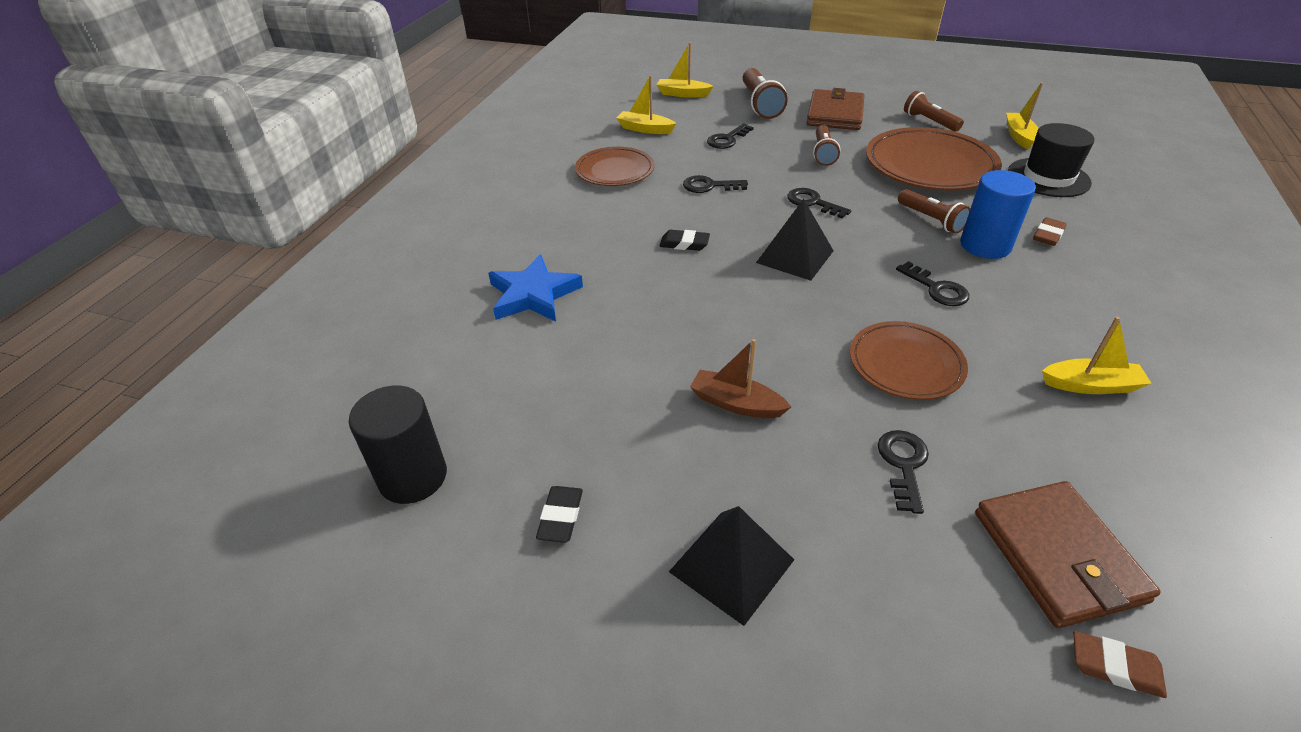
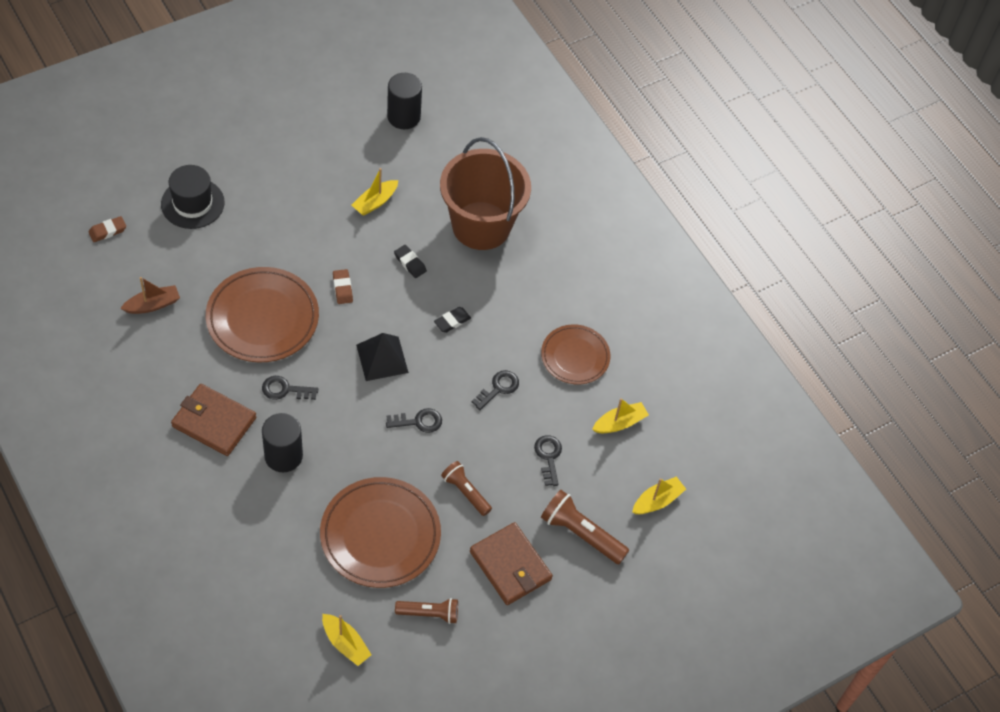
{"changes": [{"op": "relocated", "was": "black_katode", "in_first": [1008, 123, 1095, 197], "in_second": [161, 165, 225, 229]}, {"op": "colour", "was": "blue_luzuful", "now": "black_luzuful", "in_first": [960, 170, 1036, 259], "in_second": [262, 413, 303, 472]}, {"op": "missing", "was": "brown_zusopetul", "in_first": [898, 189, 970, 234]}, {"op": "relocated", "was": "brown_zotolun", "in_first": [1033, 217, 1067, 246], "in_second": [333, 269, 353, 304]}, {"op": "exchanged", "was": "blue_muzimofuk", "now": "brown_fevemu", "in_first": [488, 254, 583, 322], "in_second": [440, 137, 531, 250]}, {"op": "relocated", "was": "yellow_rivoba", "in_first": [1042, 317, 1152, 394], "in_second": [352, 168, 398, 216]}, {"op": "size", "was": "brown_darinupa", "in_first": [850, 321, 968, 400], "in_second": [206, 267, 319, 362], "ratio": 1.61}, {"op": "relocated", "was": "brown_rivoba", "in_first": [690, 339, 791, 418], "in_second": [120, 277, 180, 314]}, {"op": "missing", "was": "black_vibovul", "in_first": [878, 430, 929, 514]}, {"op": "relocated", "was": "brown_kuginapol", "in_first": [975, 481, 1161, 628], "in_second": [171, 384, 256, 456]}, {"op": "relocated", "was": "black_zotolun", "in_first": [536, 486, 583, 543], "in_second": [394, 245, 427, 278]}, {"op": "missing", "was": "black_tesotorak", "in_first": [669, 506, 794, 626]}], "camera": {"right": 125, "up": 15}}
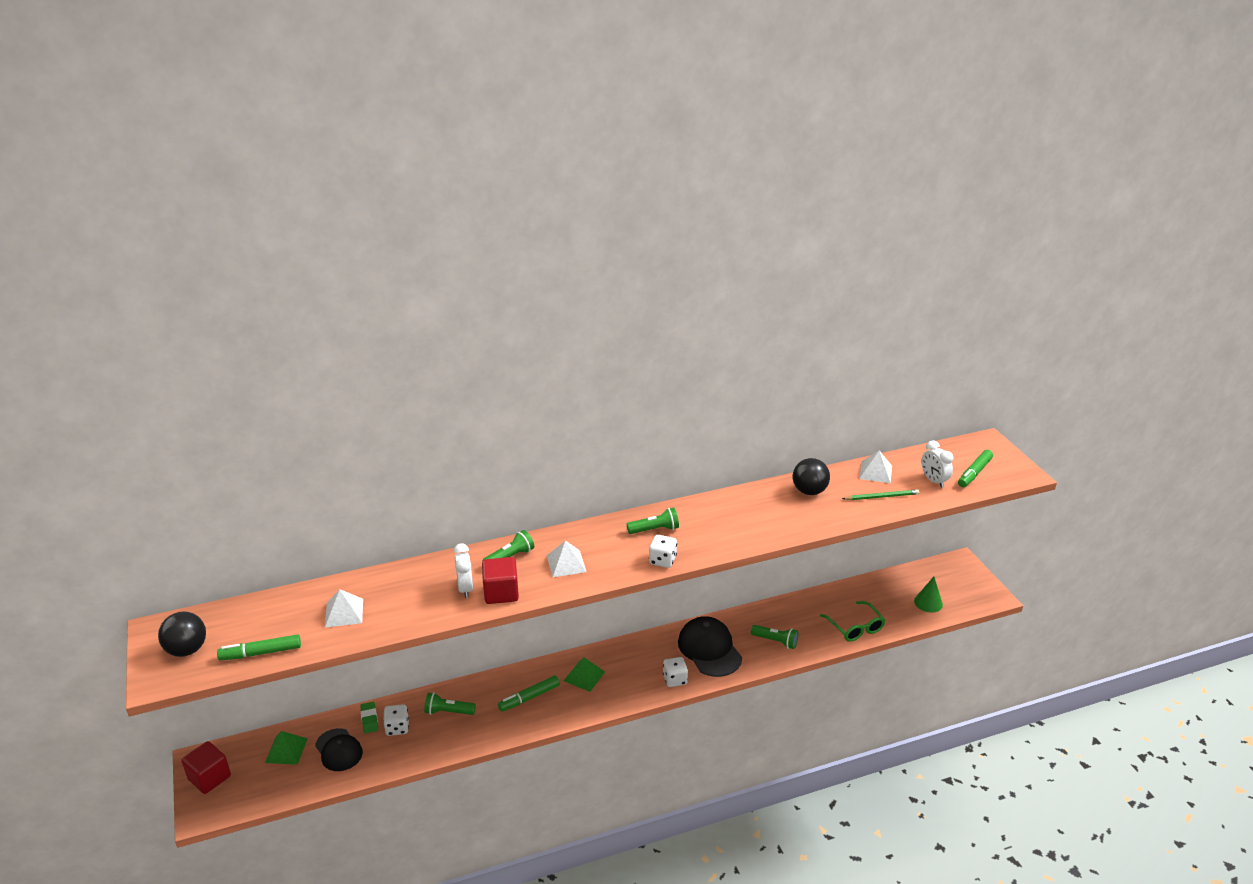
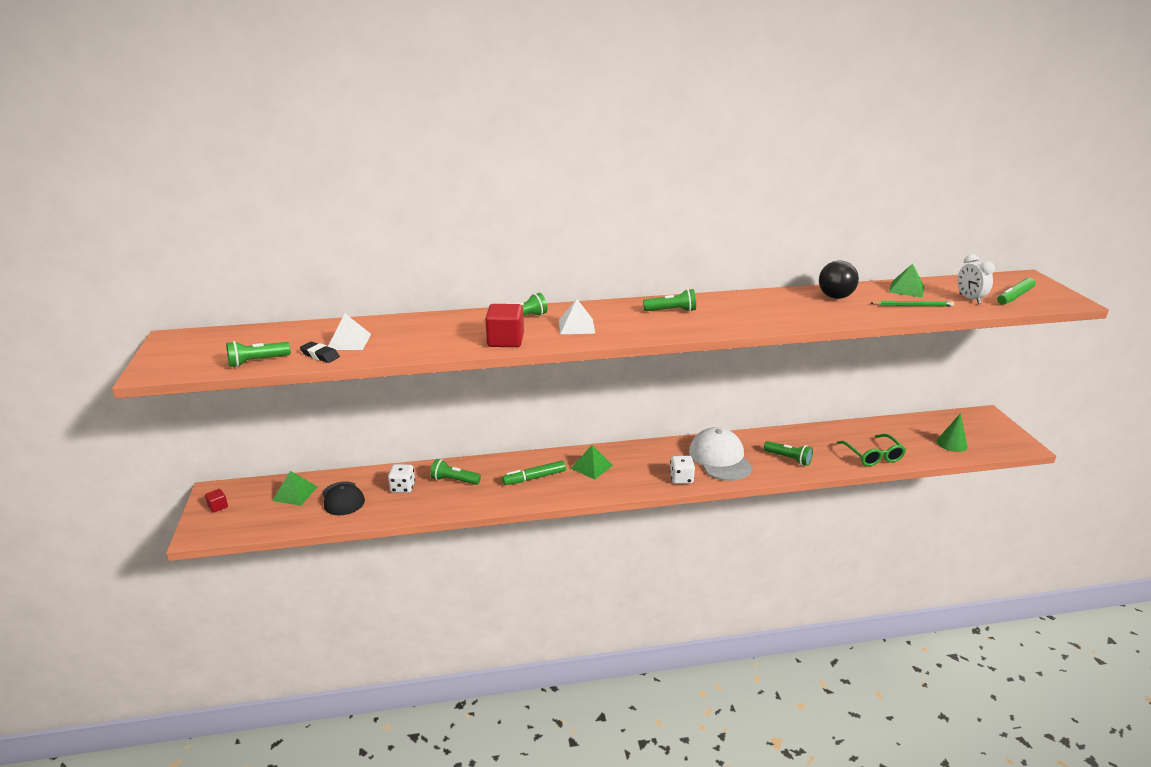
{"changes": [{"op": "colour", "was": "white_tesotorak", "now": "green_tesotorak", "in_first": [859, 450, 892, 483], "in_second": [889, 264, 925, 298]}, {"op": "missing", "was": "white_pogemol", "in_first": [649, 535, 677, 568]}, {"op": "missing", "was": "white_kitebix", "in_first": [453, 543, 473, 598]}, {"op": "missing", "was": "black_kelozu", "in_first": [158, 612, 206, 657]}, {"op": "colour", "was": "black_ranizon", "now": "white_ranizon", "in_first": [678, 616, 742, 677], "in_second": [689, 427, 753, 481]}, {"op": "exchanged", "was": "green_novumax", "now": "green_zusopetul", "in_first": [217, 634, 301, 661], "in_second": [226, 341, 291, 367]}, {"op": "missing", "was": "green_zotolun", "in_first": [360, 702, 378, 734]}, {"op": "size", "was": "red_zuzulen", "in_first": [181, 741, 231, 794], "in_second": [205, 489, 228, 513], "ratio": 0.51}, {"op": "appeared", "now": "black_zotolun", "in_second": [300, 342, 340, 363]}], "camera": {"right": 10, "up": -5}}
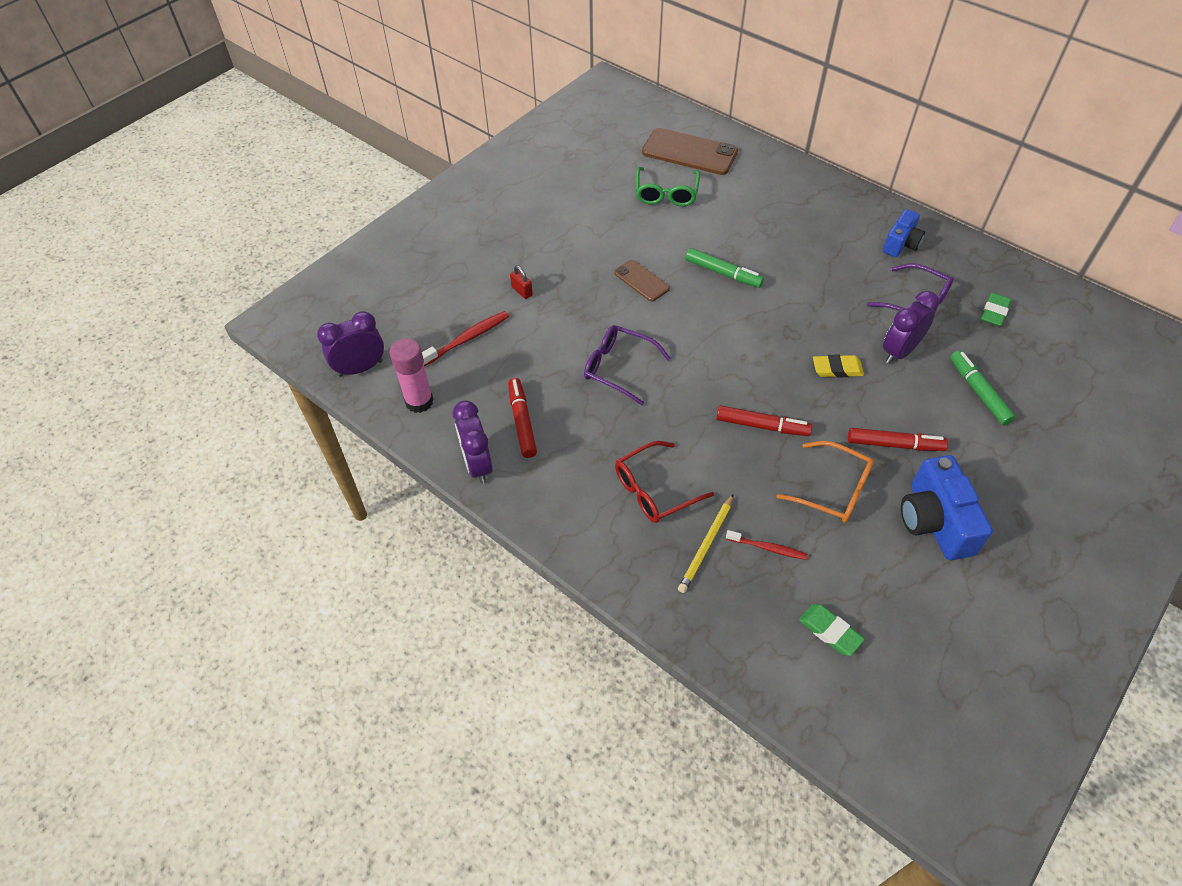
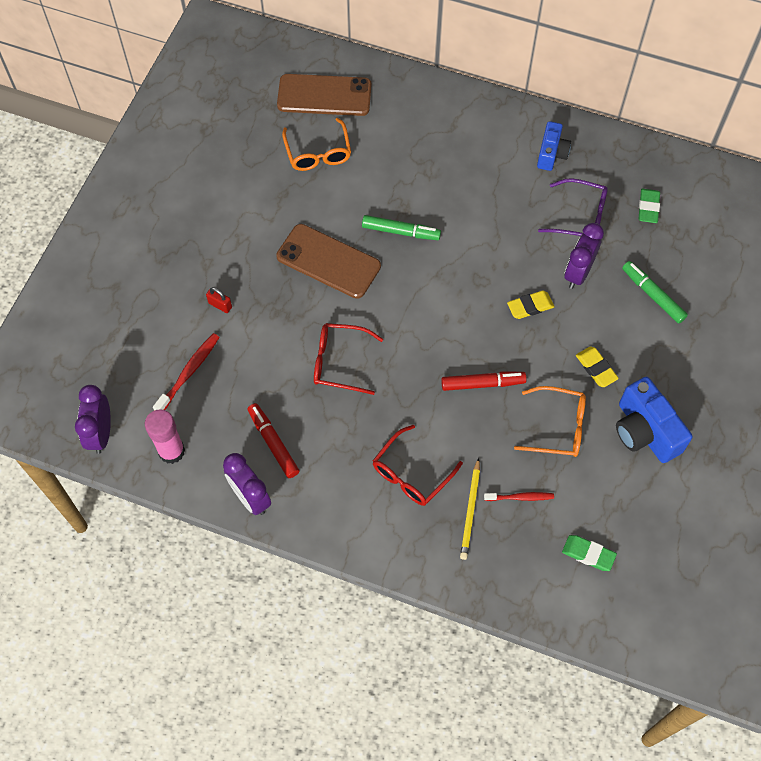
{"changes": [{"op": "colour", "was": "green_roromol", "now": "orange_roromol", "in_first": [636, 167, 700, 206], "in_second": [282, 118, 351, 171]}, {"op": "size", "was": "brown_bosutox", "in_first": [614, 260, 670, 301], "in_second": [276, 224, 381, 299], "ratio": 1.8}, {"op": "spun", "was": "purple_kitebix", "in_first": [317, 311, 384, 377], "in_second": [75, 385, 111, 454], "clockwise": -45}, {"op": "colour", "was": "purple_roromol", "now": "red_roromol", "in_first": [584, 325, 671, 405], "in_second": [314, 323, 383, 395]}, {"op": "exchanged", "was": "red_novumax", "now": "yellow_zotolun", "in_first": [848, 428, 948, 451], "in_second": [576, 347, 619, 387]}], "camera": {"right": -20, "up": 10}}
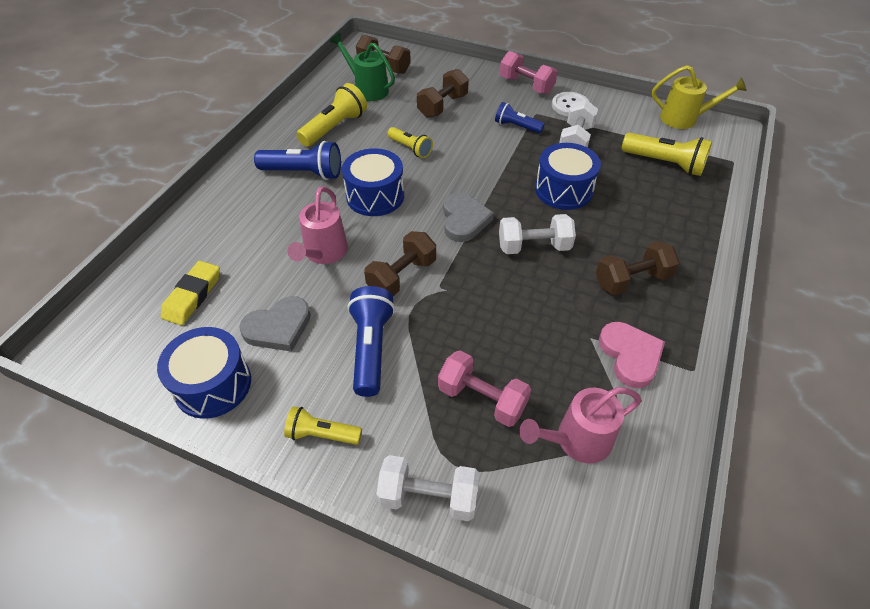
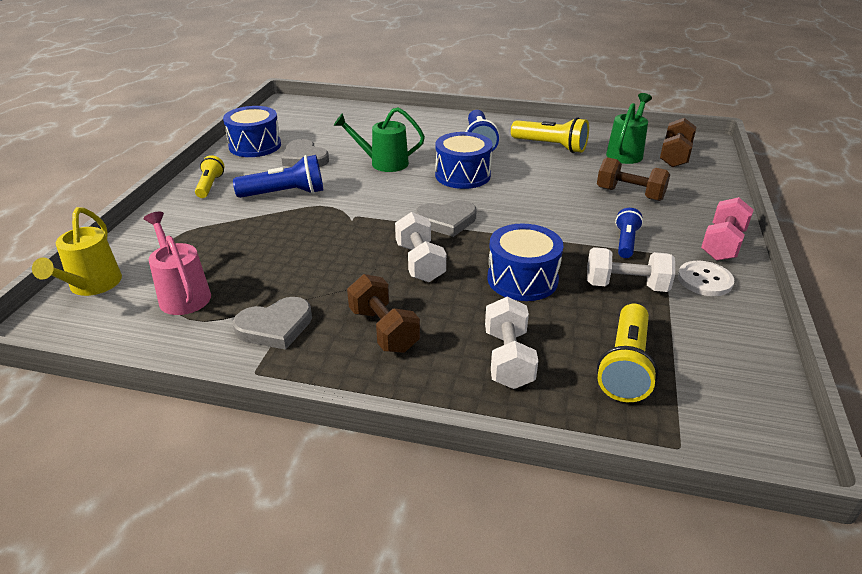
{"changes": [{"op": "relocated", "was": "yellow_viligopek", "in_first": [652, 65, 747, 129], "in_second": [32, 207, 122, 296]}, {"op": "missing", "was": "yellow_zusopetul", "in_first": [387, 127, 433, 158]}, {"op": "colour", "was": "pink_viligopek", "now": "green_viligopek", "in_first": [287, 186, 348, 264], "in_second": [334, 107, 425, 172]}, {"op": "missing", "was": "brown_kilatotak", "in_first": [364, 231, 436, 296]}, {"op": "missing", "was": "yellow_zotolun", "in_first": [161, 261, 220, 325]}, {"op": "colour", "was": "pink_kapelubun", "now": "grey_kapelubun", "in_first": [599, 322, 665, 388], "in_second": [233, 297, 312, 350]}, {"op": "missing", "was": "pink_kilatotak", "in_first": [438, 350, 531, 427]}, {"op": "relocated", "was": "white_kilatotak", "in_first": [376, 455, 479, 521], "in_second": [485, 297, 538, 389]}], "camera": {"right": 80, "up": -15}}
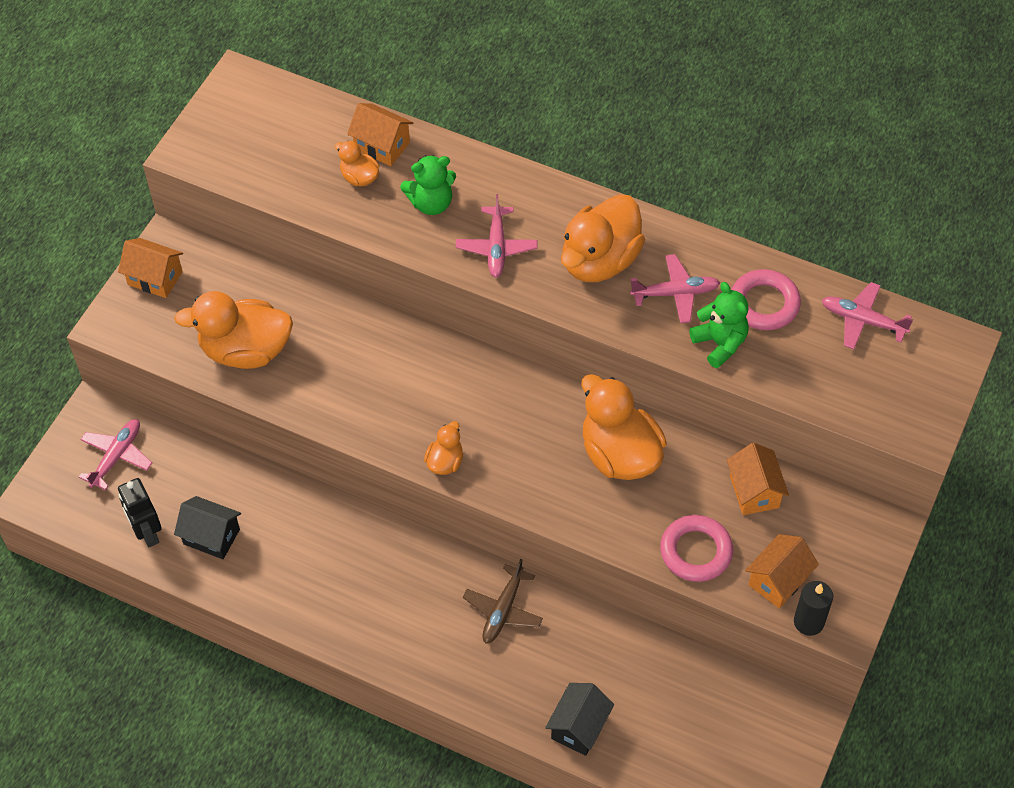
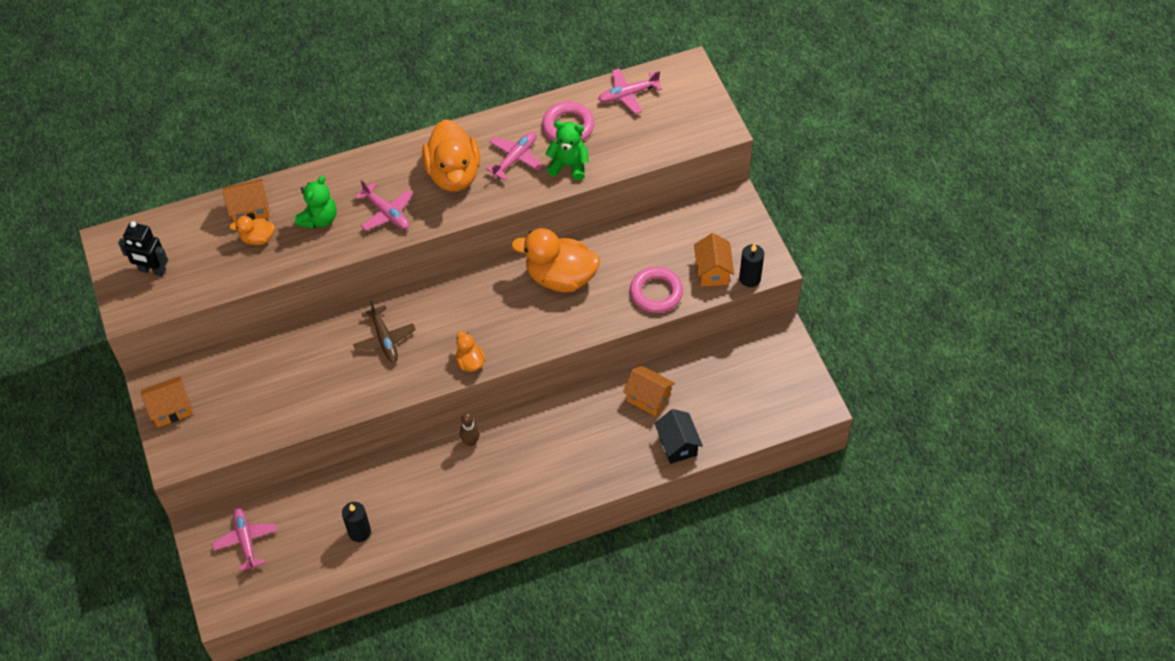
{"changes": [{"op": "missing", "was": "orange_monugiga", "in_first": [174, 291, 293, 369]}, {"op": "relocated", "was": "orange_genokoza", "in_first": [727, 443, 789, 515], "in_second": [623, 365, 675, 416]}, {"op": "relocated", "was": "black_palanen", "in_first": [118, 478, 162, 547], "in_second": [118, 221, 168, 276]}, {"op": "exchanged", "was": "black_genokoza", "now": "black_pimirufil", "in_first": [174, 496, 241, 559], "in_second": [342, 502, 371, 542]}, {"op": "relocated", "was": "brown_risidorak", "in_first": [463, 559, 543, 644], "in_second": [353, 300, 416, 362]}, {"op": "appeared", "now": "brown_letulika", "in_second": [460, 413, 480, 446]}], "camera": {"right": -45, "up": 0}}
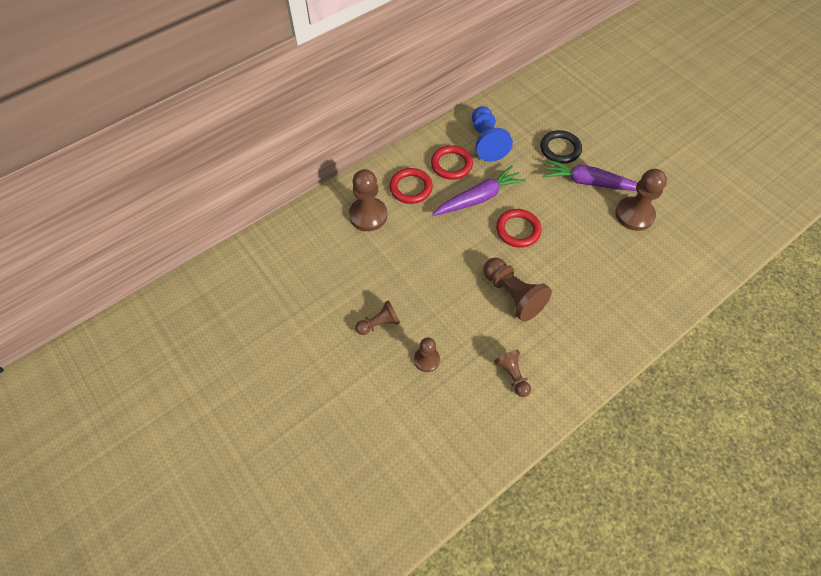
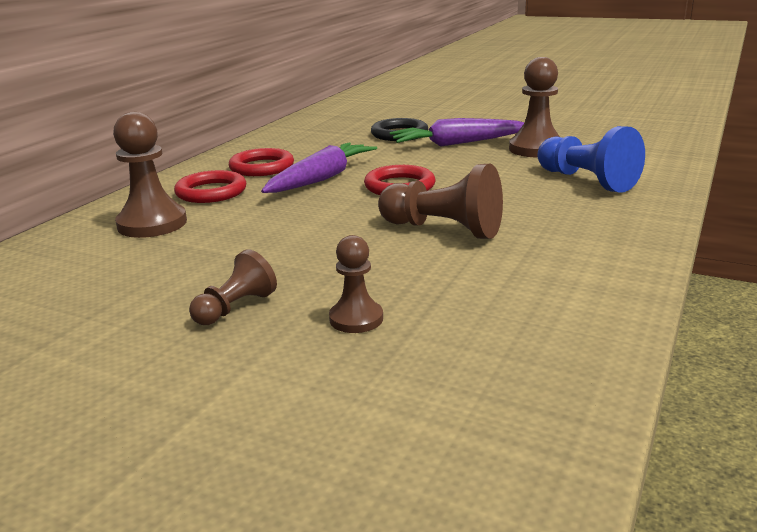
{"changes": [{"op": "relocated", "was": "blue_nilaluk", "in_first": [472, 106, 513, 162], "in_second": [537, 126, 645, 192]}, {"op": "missing", "was": "brown_nilaluk", "in_first": [494, 349, 531, 397]}], "camera": {"right": -25, "up": -35}}
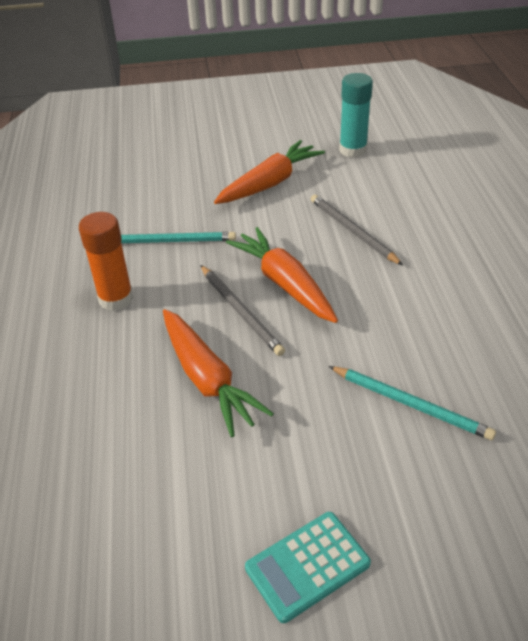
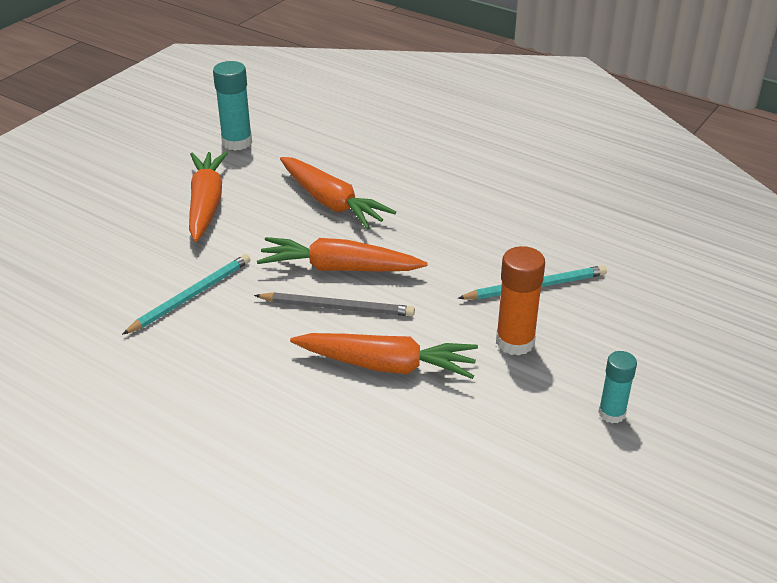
{"changes": [{"op": "exchanged", "was": "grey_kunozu", "now": "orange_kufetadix", "in_first": [311, 194, 403, 265], "in_second": [280, 157, 396, 230]}, {"op": "relocated", "was": "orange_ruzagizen", "in_first": [79, 212, 133, 311], "in_second": [496, 246, 545, 356]}, {"op": "exchanged", "was": "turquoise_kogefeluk", "now": "turquoise_ruzagizen", "in_first": [245, 512, 371, 623], "in_second": [598, 351, 637, 423]}], "camera": {"right": -50, "up": -5}}
